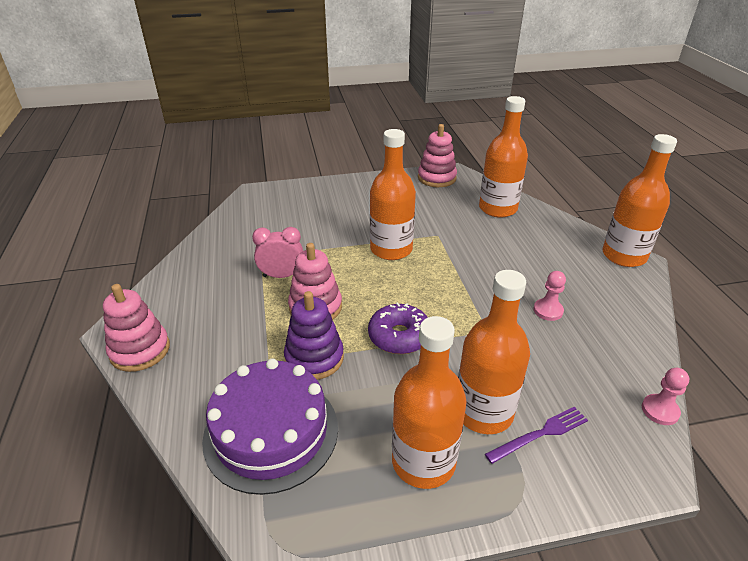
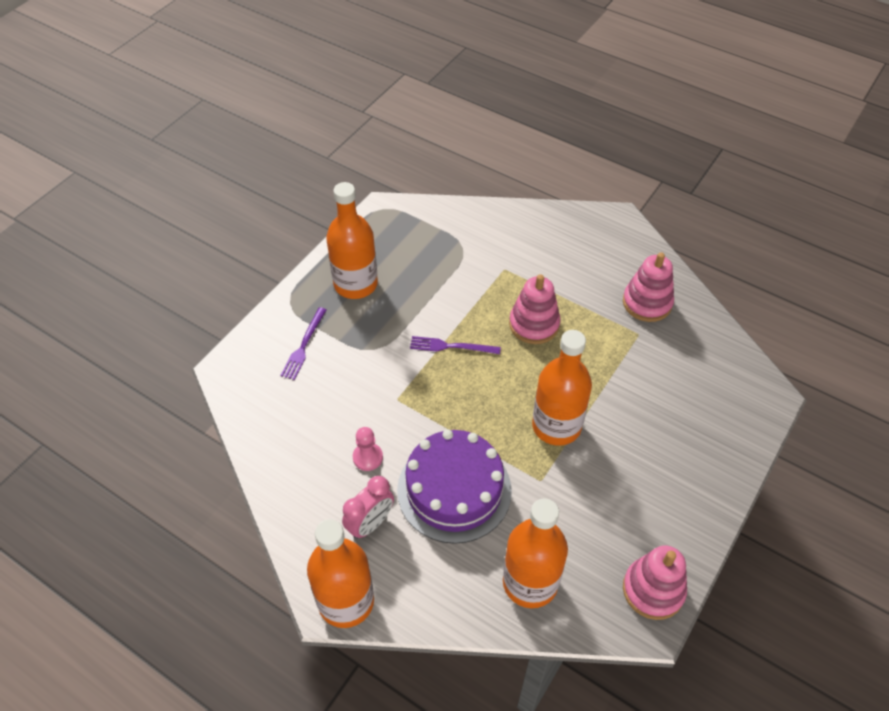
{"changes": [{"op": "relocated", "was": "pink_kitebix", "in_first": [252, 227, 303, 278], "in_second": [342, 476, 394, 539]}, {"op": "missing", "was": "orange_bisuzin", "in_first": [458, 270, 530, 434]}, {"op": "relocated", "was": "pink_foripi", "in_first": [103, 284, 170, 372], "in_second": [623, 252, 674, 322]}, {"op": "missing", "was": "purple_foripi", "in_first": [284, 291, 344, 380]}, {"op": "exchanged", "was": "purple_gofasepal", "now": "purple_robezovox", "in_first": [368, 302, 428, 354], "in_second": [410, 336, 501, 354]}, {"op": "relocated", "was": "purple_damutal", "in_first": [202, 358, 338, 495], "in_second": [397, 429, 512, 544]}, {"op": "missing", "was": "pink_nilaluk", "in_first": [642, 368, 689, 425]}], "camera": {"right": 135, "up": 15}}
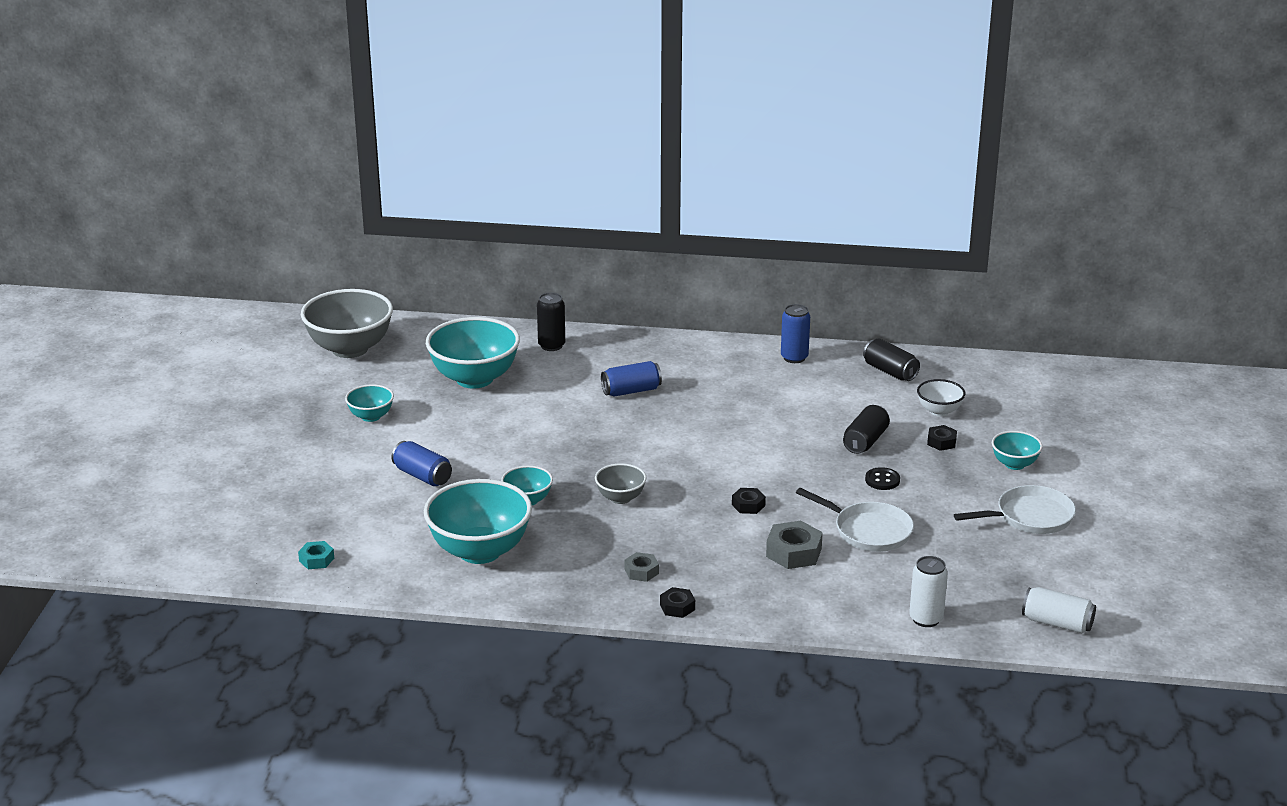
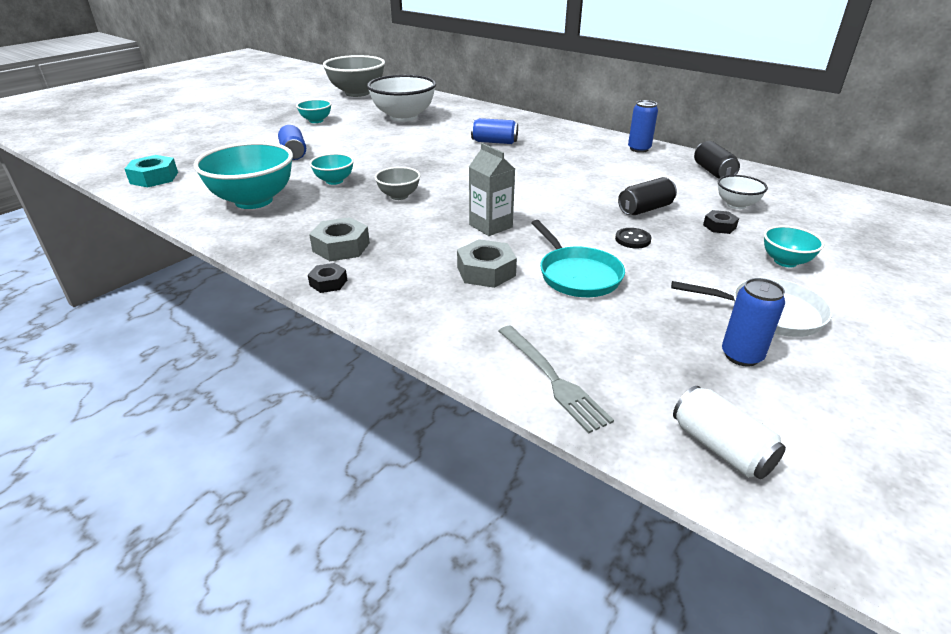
{"changes": [{"op": "missing", "was": "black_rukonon", "in_first": [537, 293, 565, 351]}, {"op": "colour", "was": "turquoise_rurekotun", "now": "white_rurekotun", "in_first": [426, 317, 520, 389], "in_second": [367, 75, 436, 122]}, {"op": "exchanged", "was": "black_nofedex", "now": "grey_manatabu", "in_first": [732, 488, 766, 514], "in_second": [469, 143, 515, 236]}, {"op": "colour", "was": "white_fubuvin", "now": "turquoise_fubuvin", "in_first": [796, 488, 914, 552], "in_second": [531, 220, 625, 297]}, {"op": "size", "was": "turquoise_nofedex", "in_first": [298, 541, 334, 569], "in_second": [125, 155, 178, 187], "ratio": 1.68}, {"op": "size", "was": "grey_nofedex", "in_first": [624, 552, 659, 582], "in_second": [309, 217, 370, 261], "ratio": 1.68}, {"op": "exchanged", "was": "white_rukonon", "now": "grey_robezovox", "in_first": [909, 556, 948, 627], "in_second": [499, 325, 614, 434]}, {"op": "appeared", "now": "blue_rukonon", "in_second": [722, 278, 785, 367]}], "camera": {"right": 30, "up": 5}}
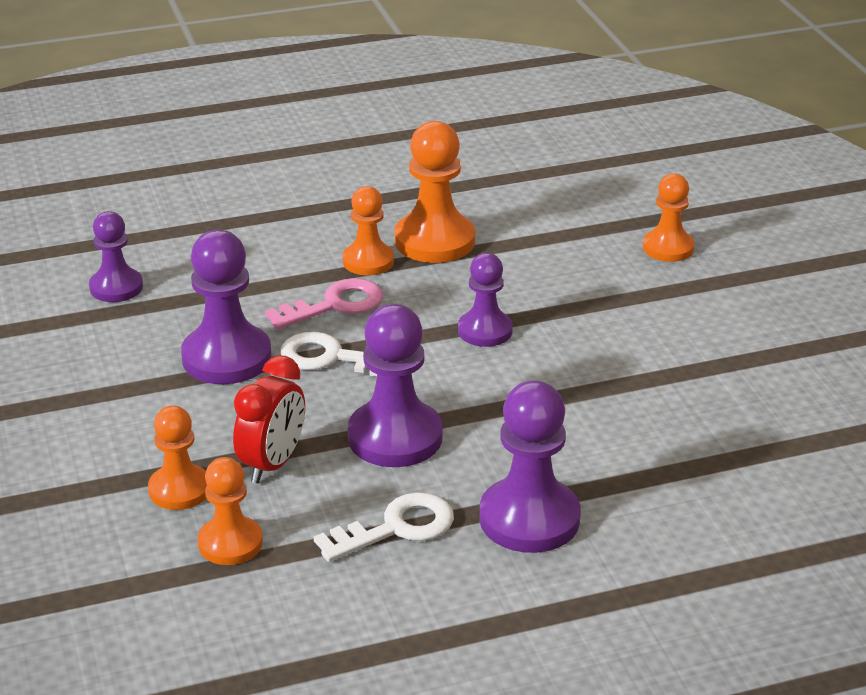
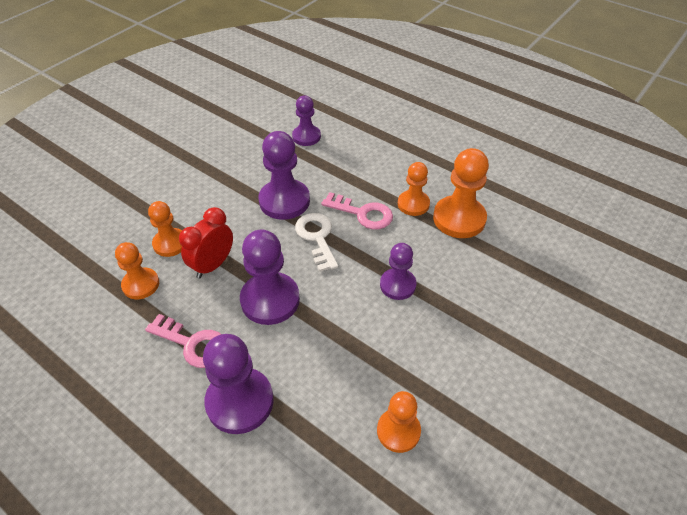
{"changes": [{"op": "relocated", "was": "orange_nilaluk", "in_first": [643, 173, 695, 262], "in_second": [377, 391, 421, 453]}, {"op": "spun", "was": "red_kitebix", "in_first": [233, 355, 305, 483], "in_second": [179, 207, 233, 278], "clockwise": 135}, {"op": "colour", "was": "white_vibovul", "now": "pink_vibovul", "in_first": [314, 492, 454, 562], "in_second": [145, 314, 221, 368]}], "camera": {"right": 55, "up": 15}}
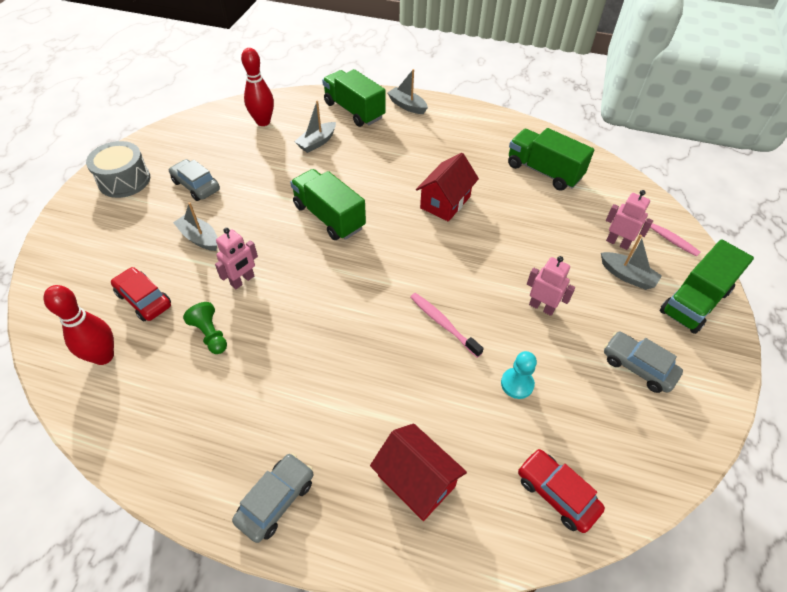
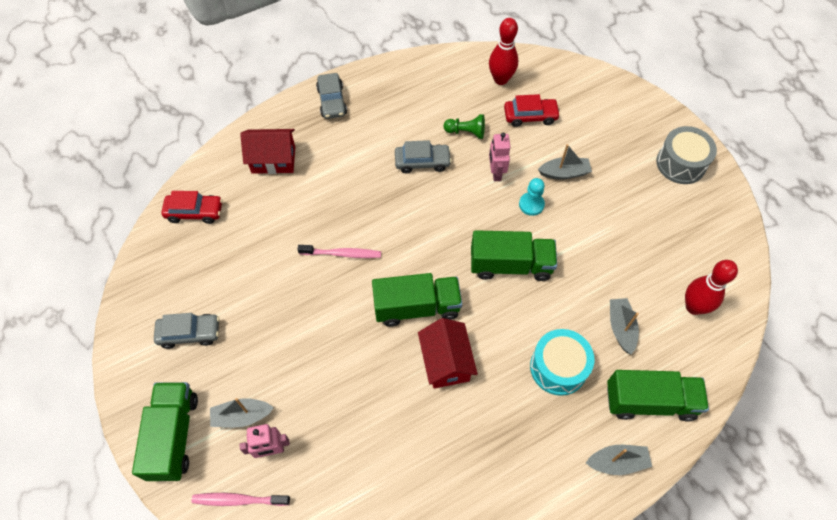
{"changes": [{"op": "relocated", "was": "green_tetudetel", "in_first": [508, 128, 594, 191], "in_second": [372, 273, 462, 327]}, {"op": "relocated", "was": "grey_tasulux", "in_first": [169, 159, 220, 201], "in_second": [395, 140, 452, 173]}, {"op": "missing", "was": "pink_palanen", "in_first": [527, 256, 575, 316]}, {"op": "relocated", "was": "turquoise_nilaluk", "in_first": [501, 351, 537, 399], "in_second": [519, 178, 545, 216]}, {"op": "appeared", "now": "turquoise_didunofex", "in_second": [530, 329, 594, 396]}], "camera": {"right": 135, "up": 10}}
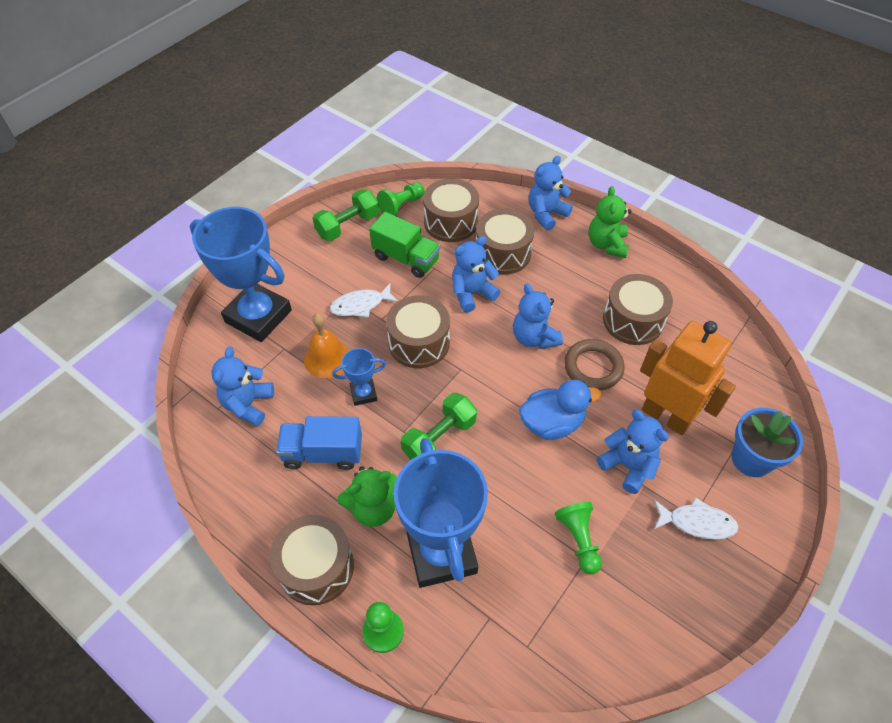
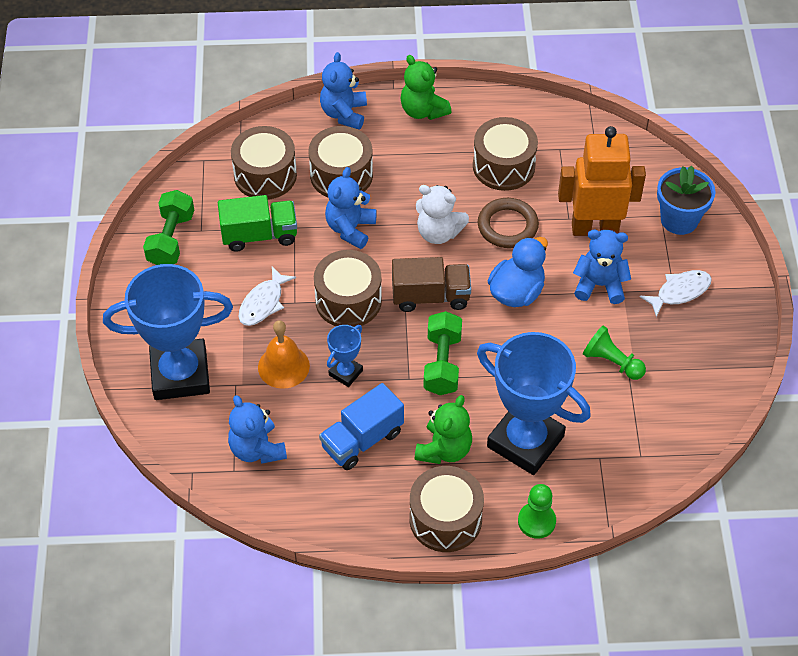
{"changes": [{"op": "missing", "was": "green_nilaluk", "in_first": [377, 182, 425, 216]}, {"op": "colour", "was": "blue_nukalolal", "now": "white_nukalolal", "in_first": [513, 284, 563, 349], "in_second": [416, 185, 469, 244]}, {"op": "appeared", "now": "brown_tetudetel", "in_second": [392, 257, 471, 312]}], "camera": {"right": -40, "up": 0}}
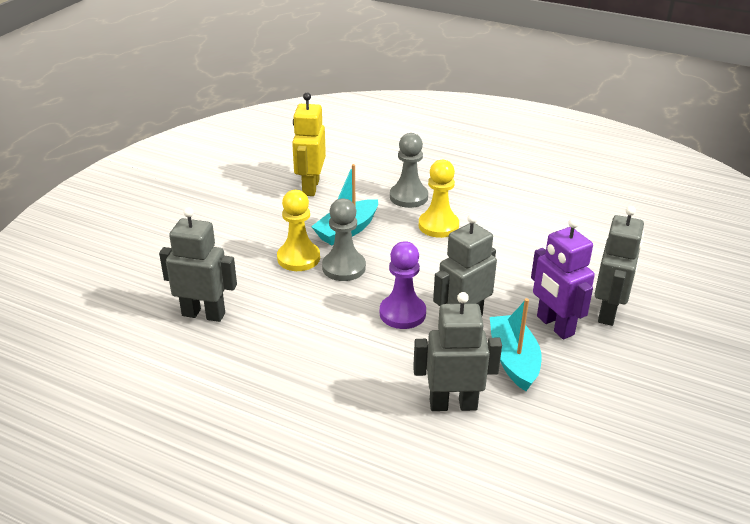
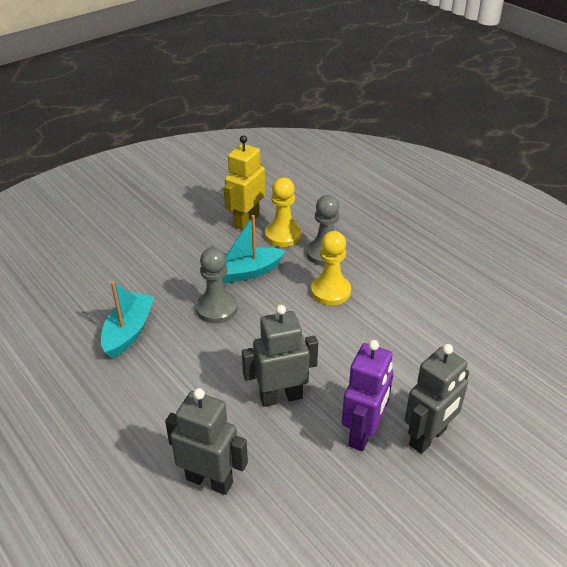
{"changes": [{"op": "relocated", "was": "yellow_nilaluk", "in_first": [277, 190, 320, 271], "in_second": [265, 178, 302, 247]}, {"op": "missing", "was": "grey_palanen", "in_first": [159, 207, 237, 322]}, {"op": "spun", "was": "purple_palanen", "in_first": [531, 218, 595, 339], "in_second": [342, 340, 393, 451], "clockwise": -150}, {"op": "missing", "was": "purple_nilaluk", "in_first": [380, 241, 426, 329]}, {"op": "relocated", "was": "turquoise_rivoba", "in_first": [490, 298, 542, 391], "in_second": [101, 281, 154, 359]}], "camera": {"right": 25, "up": 5}}
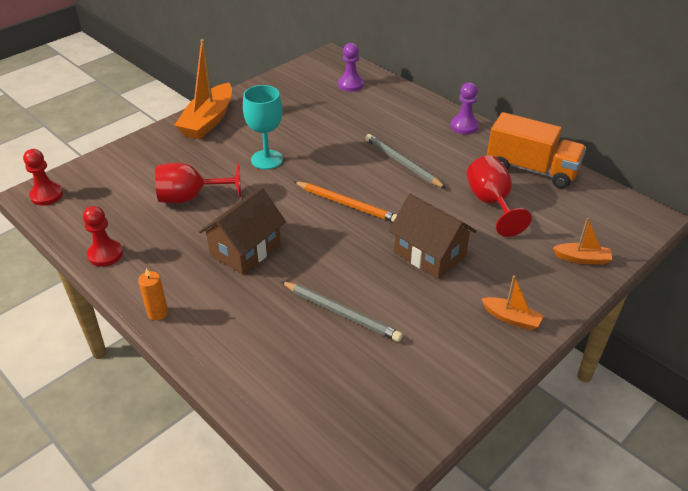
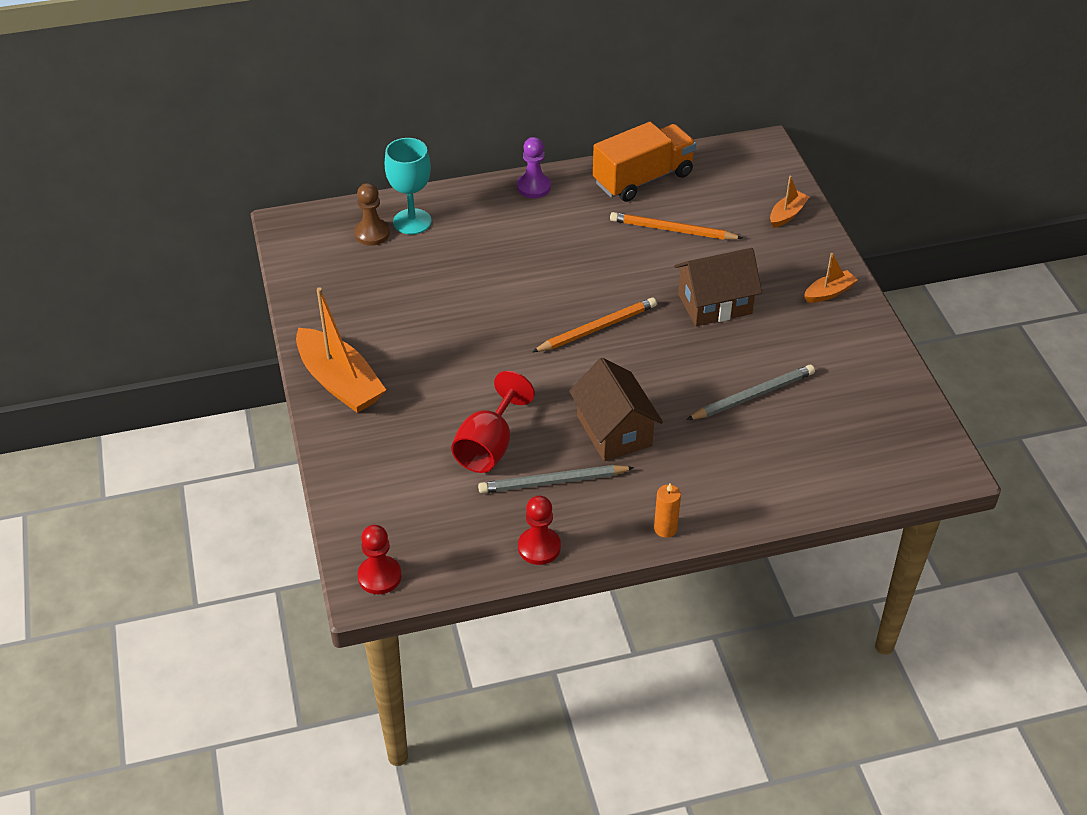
{"changes": [{"op": "colour", "was": "purple_nilaluk", "now": "brown_nilaluk", "in_first": [338, 43, 364, 92], "in_second": [354, 183, 390, 246]}, {"op": "relocated", "was": "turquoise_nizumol", "in_first": [243, 85, 283, 170], "in_second": [385, 138, 432, 235]}, {"op": "relocated", "was": "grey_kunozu", "in_first": [365, 134, 446, 188], "in_second": [478, 465, 634, 493]}, {"op": "exchanged", "was": "red_nizumol", "now": "orange_kunozu", "in_first": [466, 155, 532, 237], "in_second": [610, 212, 743, 240]}], "camera": {"right": -60, "up": 5}}
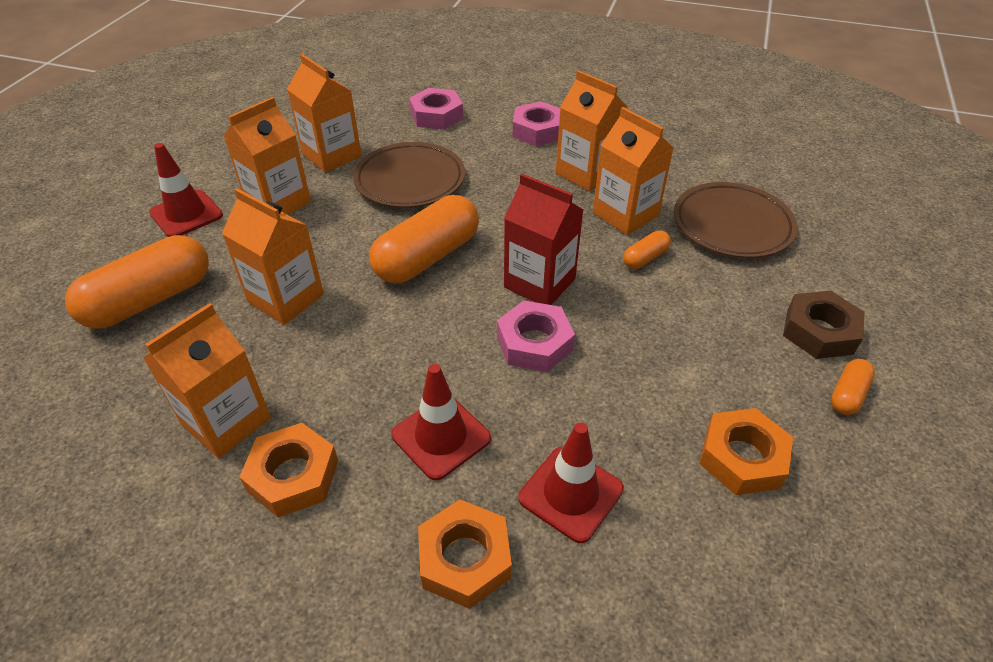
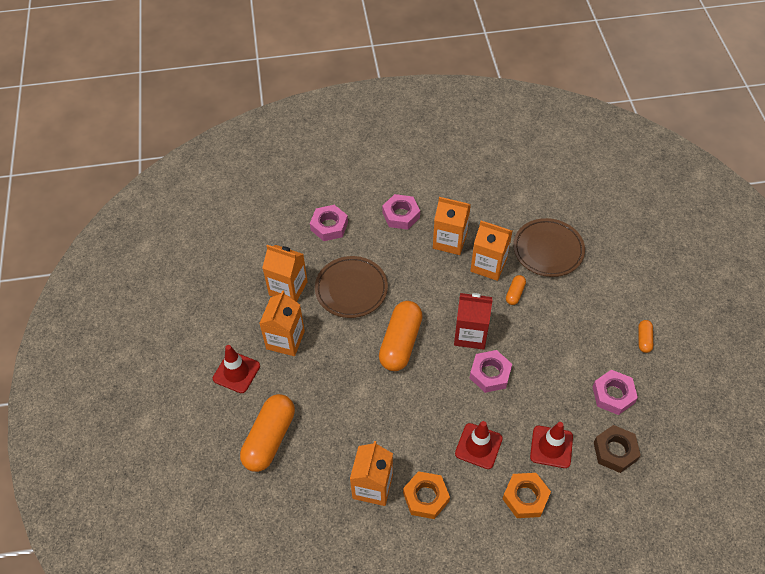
{"changes": [{"op": "missing", "was": "orange_manatabu", "in_first": [222, 188, 324, 325]}, {"op": "relocated", "was": "brown_nofedex", "in_first": [783, 291, 865, 359], "in_second": [594, 425, 641, 473]}, {"op": "colour", "was": "orange_nofedex", "now": "pink_nofedex", "in_first": [699, 408, 793, 495], "in_second": [592, 370, 638, 415]}], "camera": {"right": -25, "up": 10}}
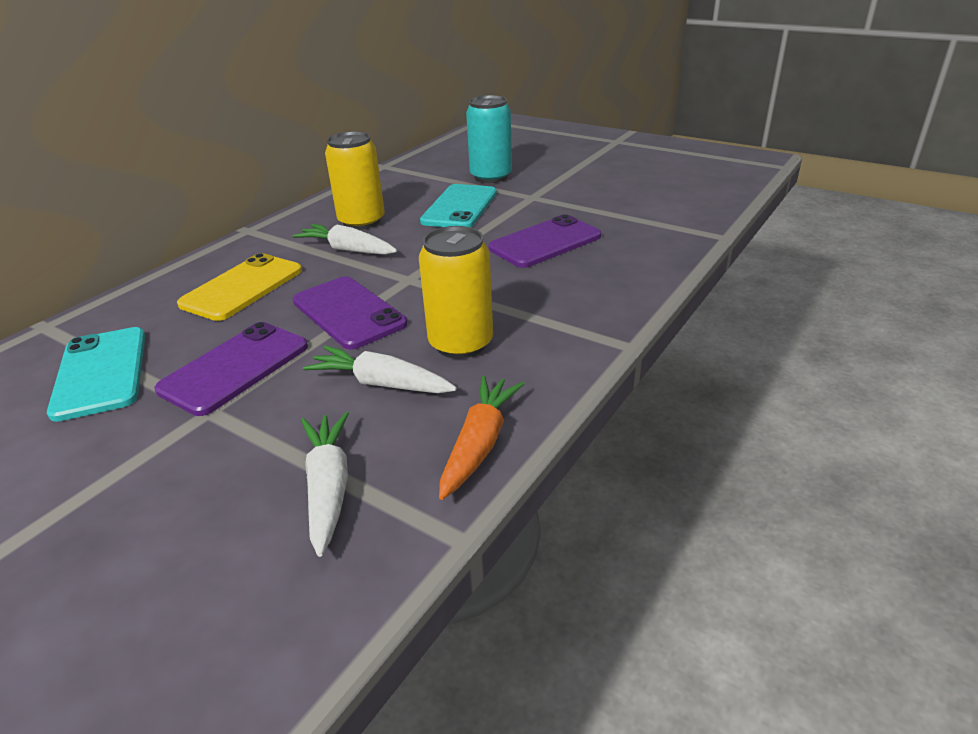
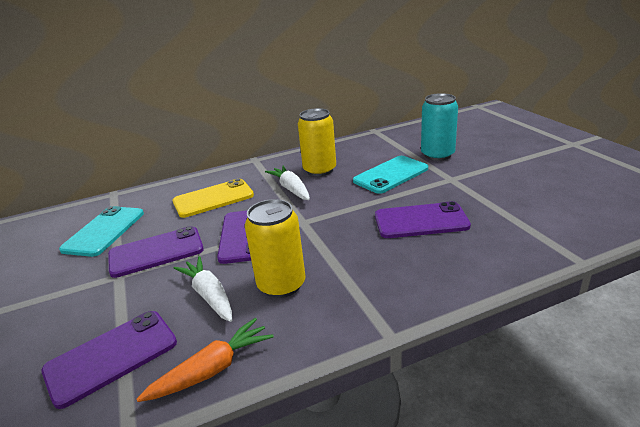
{"changes": [{"op": "exchanged", "was": "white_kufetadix", "now": "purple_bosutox", "in_first": [301, 412, 349, 557], "in_second": [41, 311, 177, 409]}], "camera": {"right": 35, "up": -5}}
